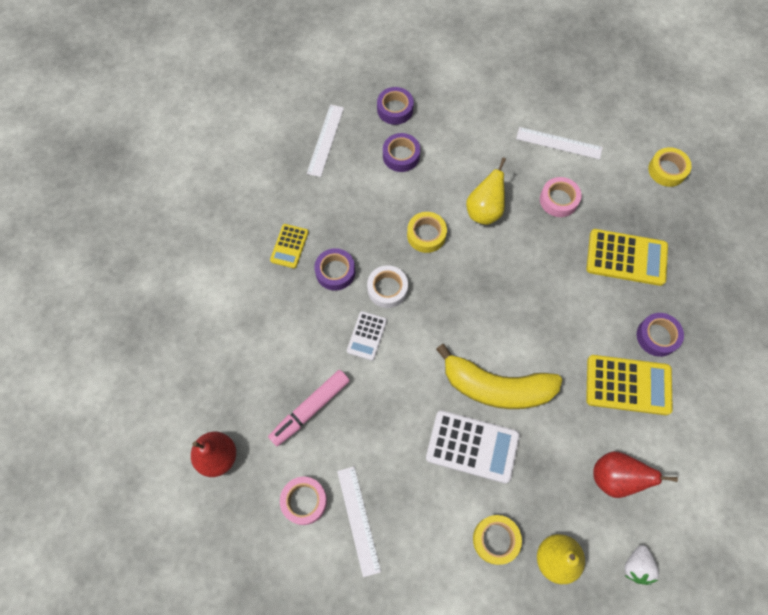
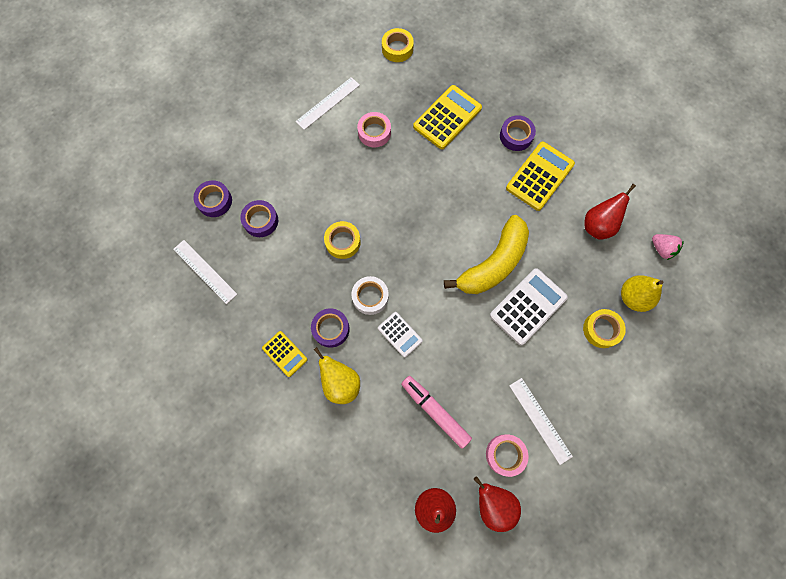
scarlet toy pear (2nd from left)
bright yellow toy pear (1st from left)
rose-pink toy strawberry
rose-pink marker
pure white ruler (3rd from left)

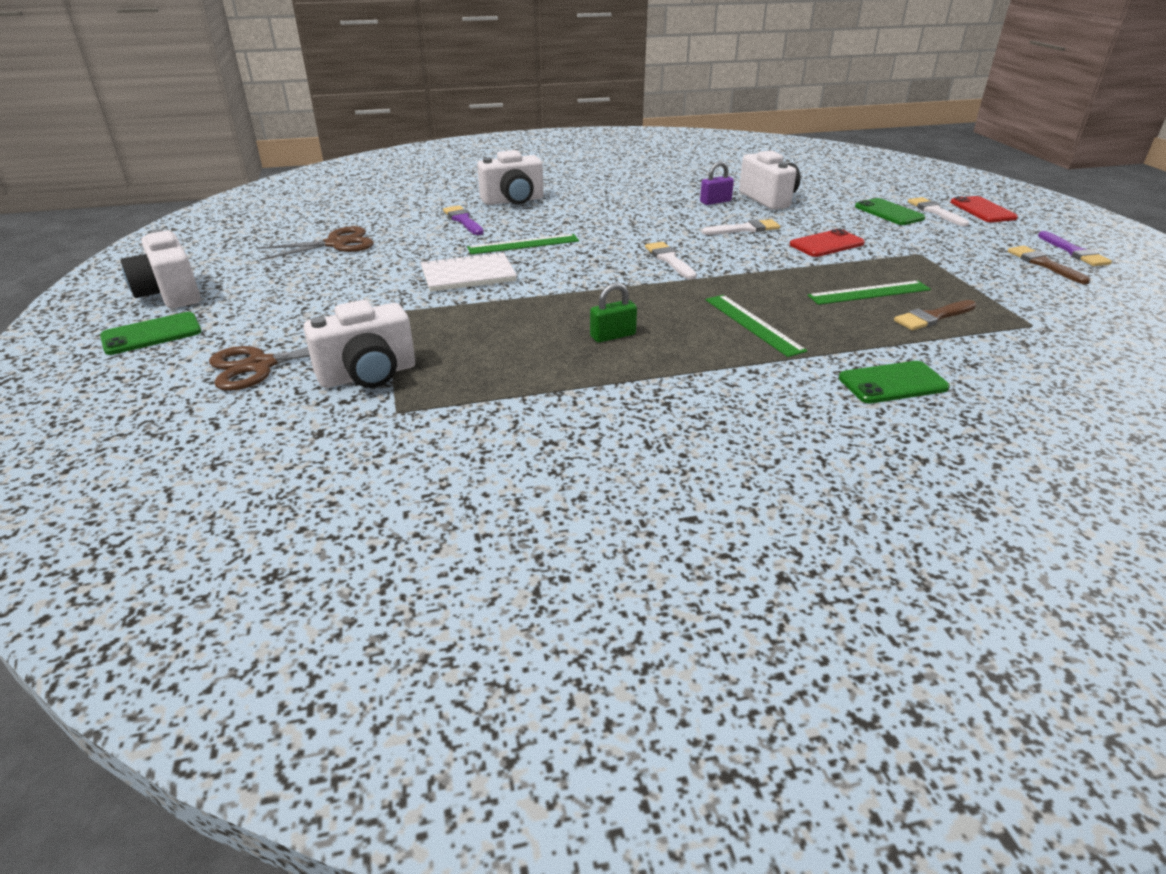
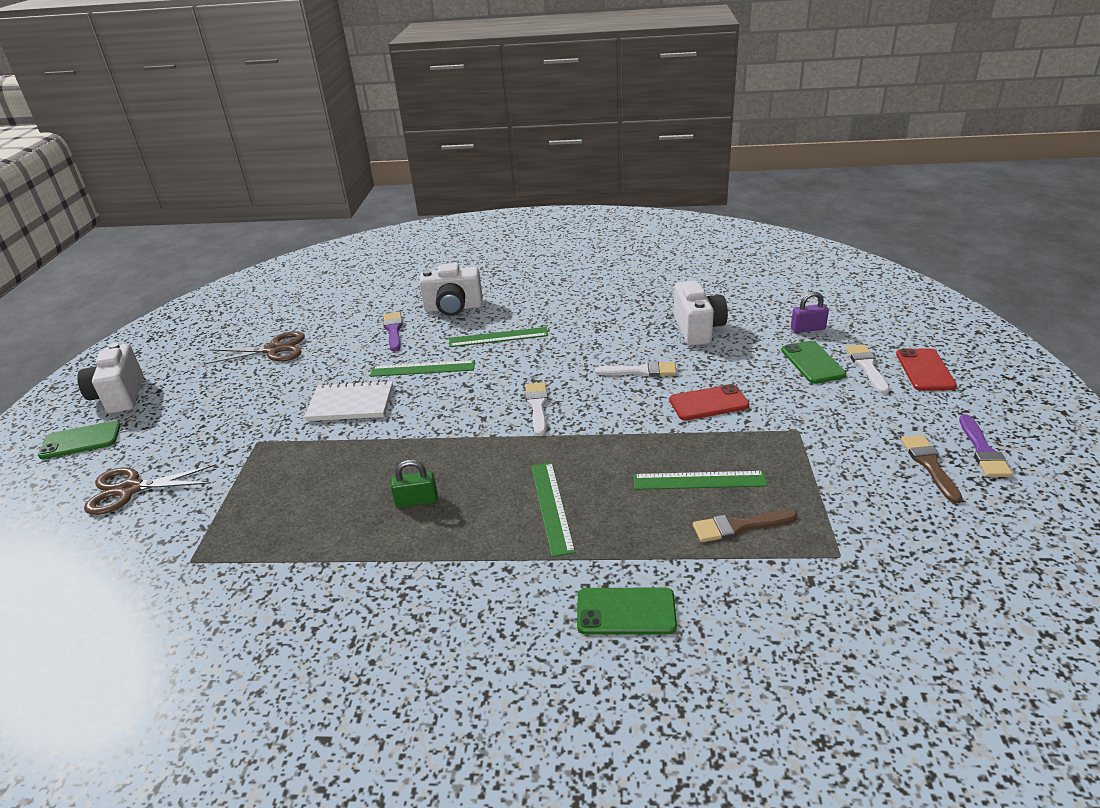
pure white camera (2nd from left in the first image)
emerald ruler (2nd from left)
violet small lock

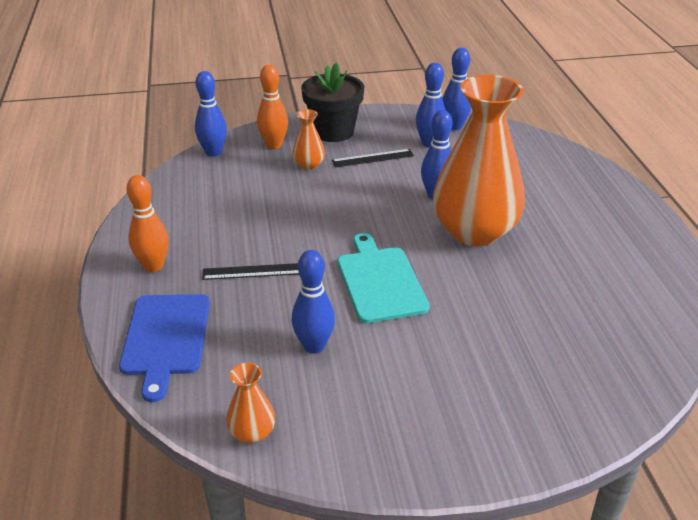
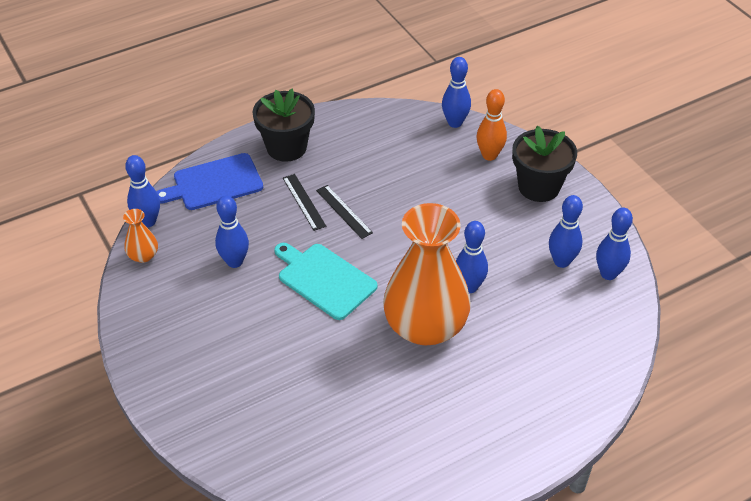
orange vase (2nd from left in the first image)
blue tenpin (1st from left)
ebony ruler (2nd from left)
ebony potted plant (1st from left)
aqua chopping board

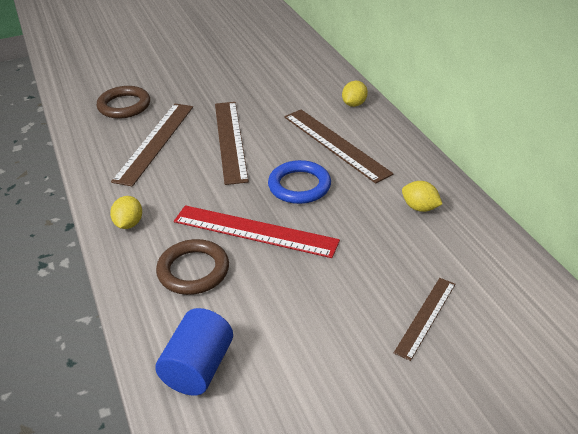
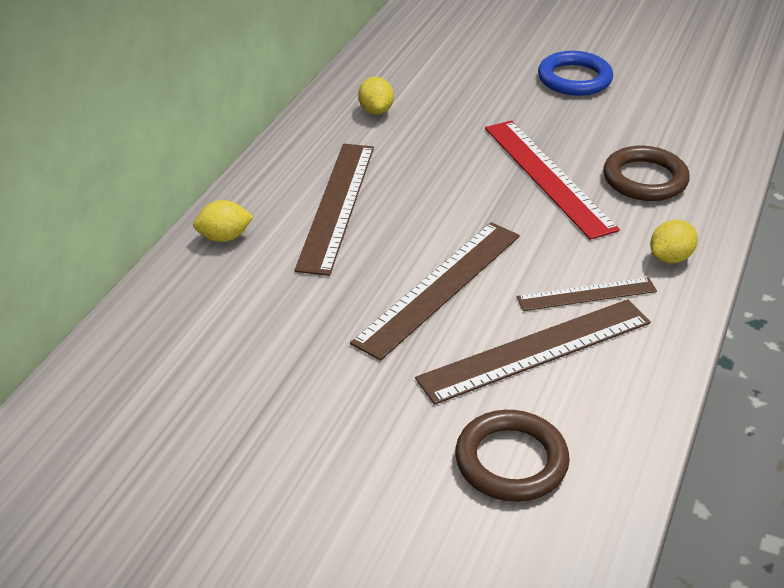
blue cylinder shape
blue ring
russet ruler (4th from left)

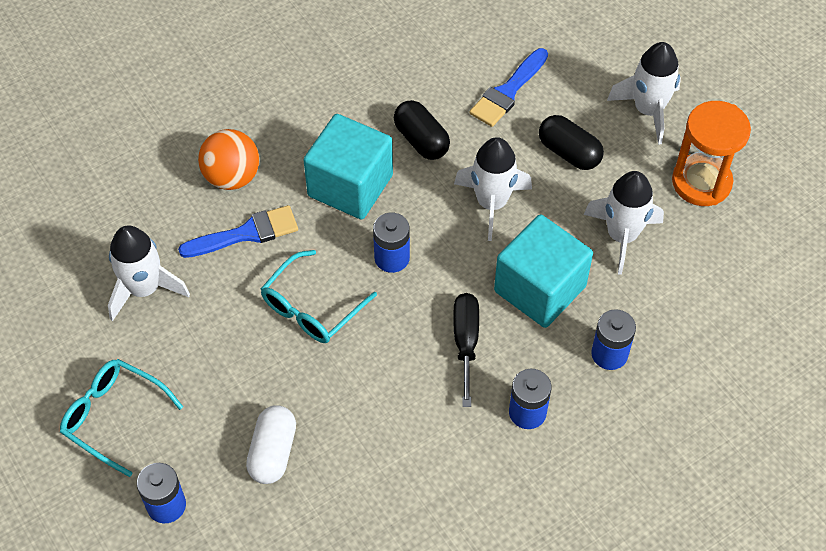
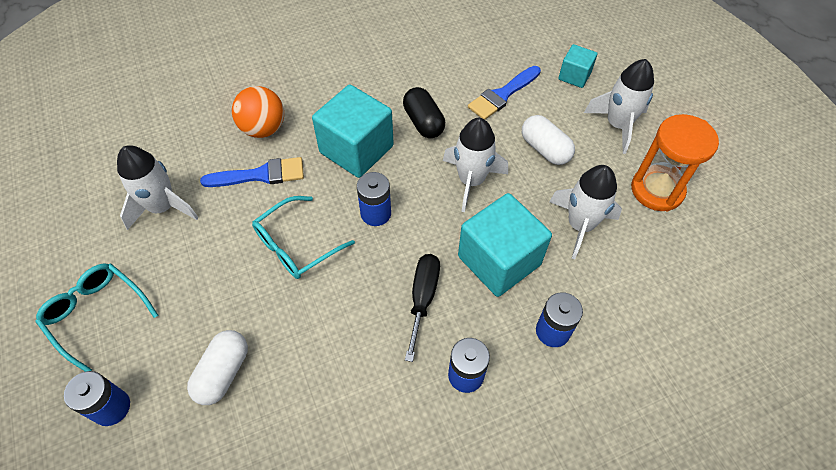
aqua cube (3rd from left)
pure white capsule (2nd from left)

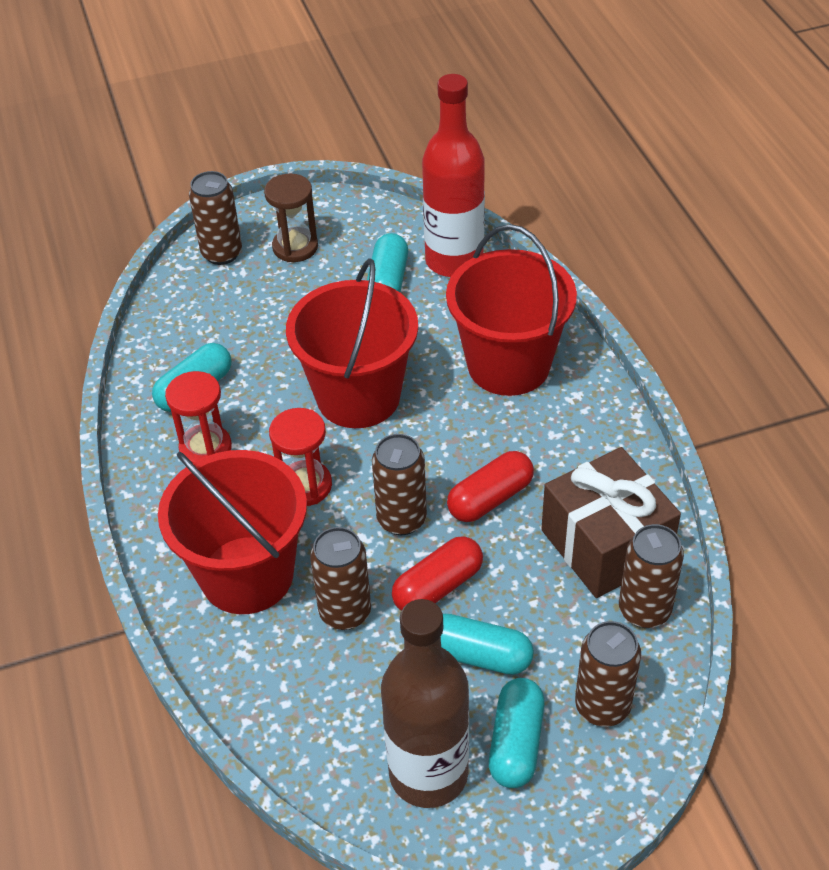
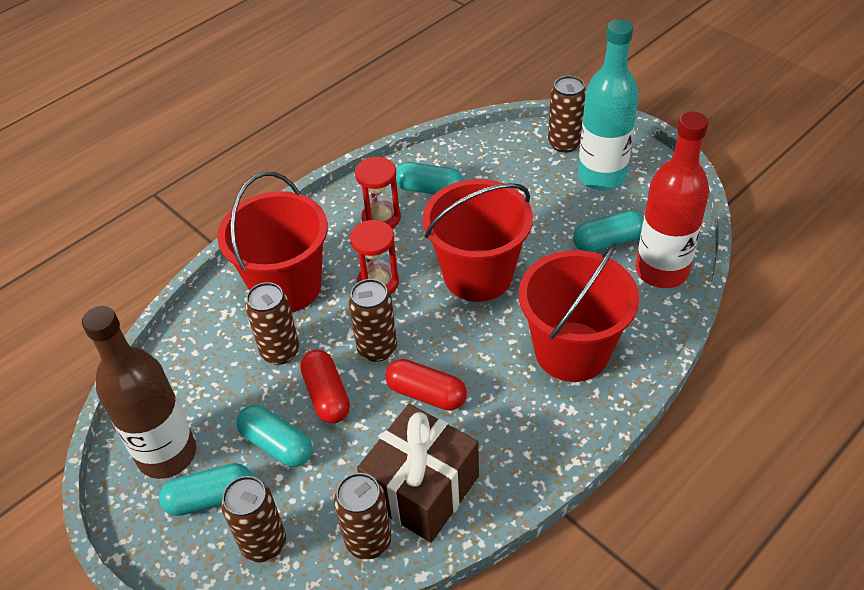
aqua bottle
scarlet capsule (1st from left)
aqua capsule (2nd from left)

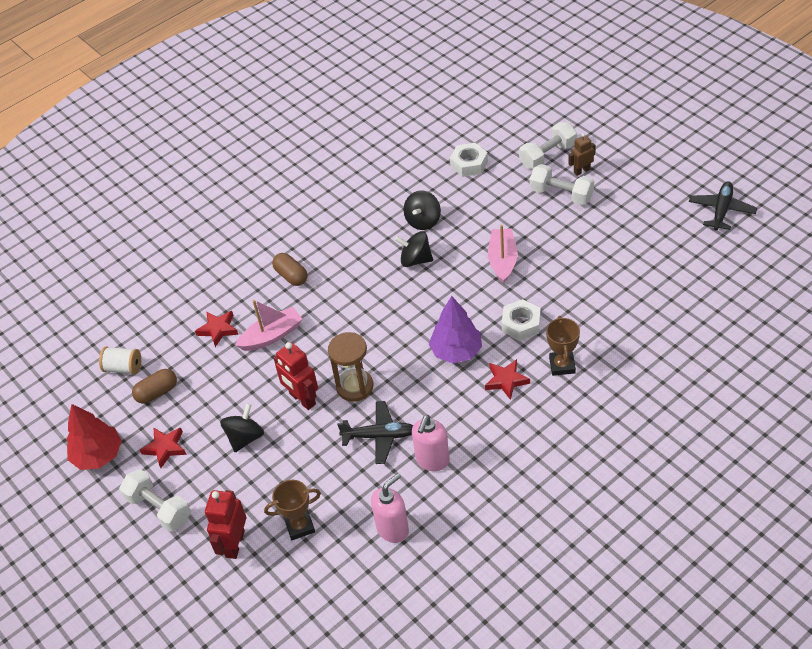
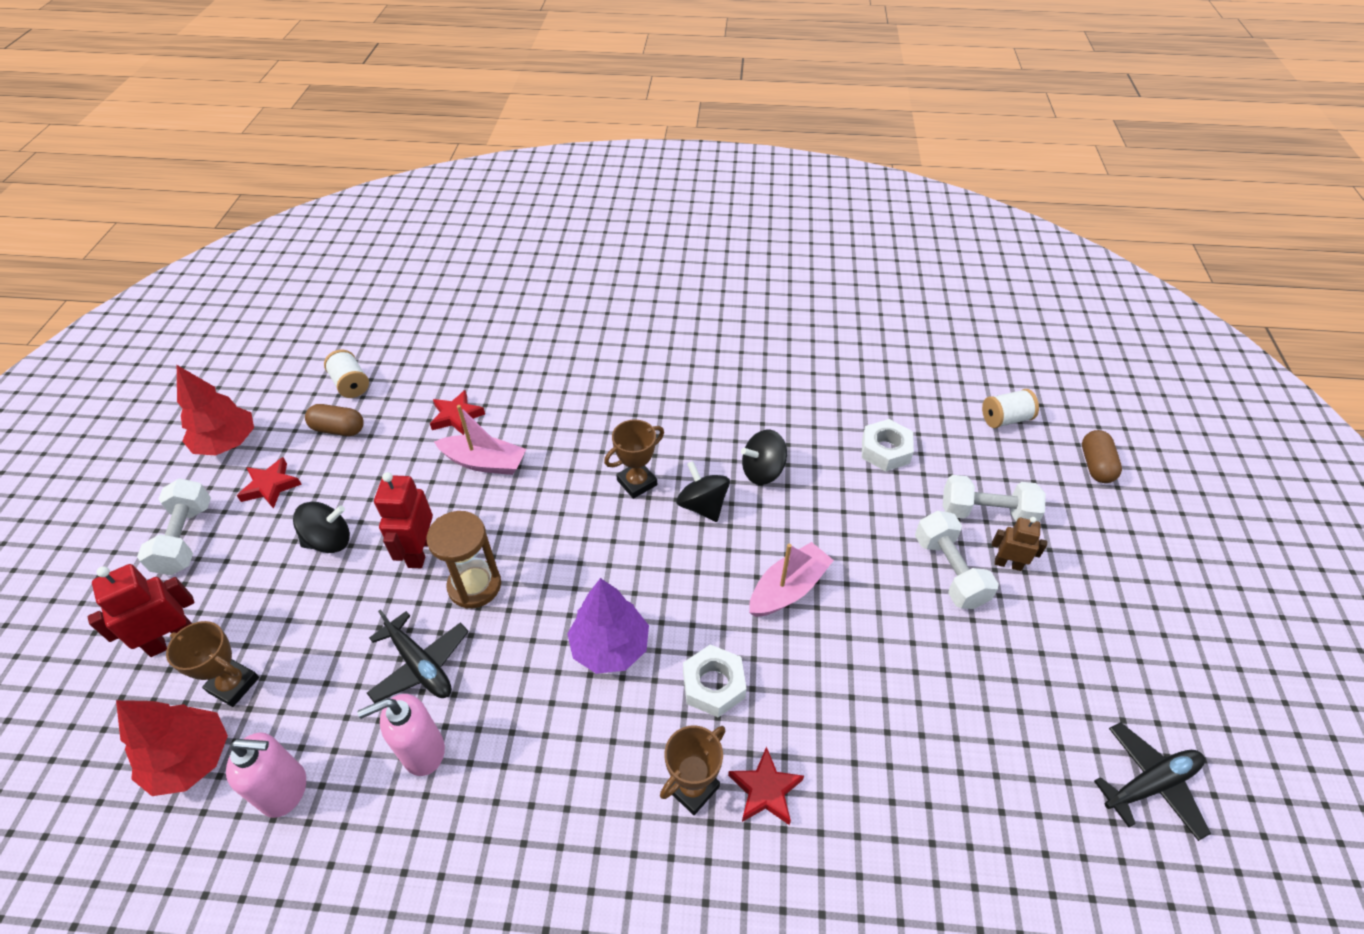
scarlet toy tree (1st from left)
russet award cup (2nd from left)
pure white bobbin (2nd from left)
russet capsule (2nd from left)
scarlet star shape (3rd from left)

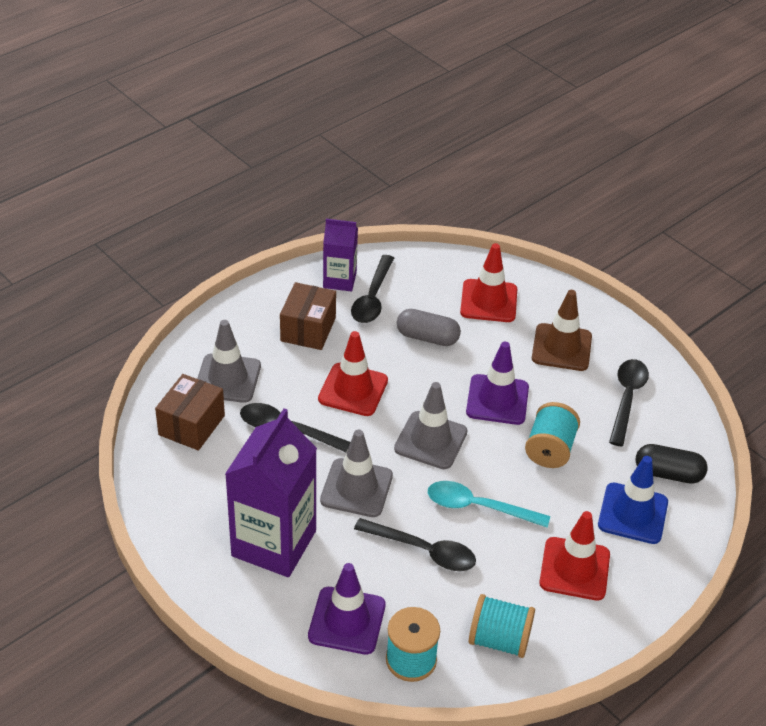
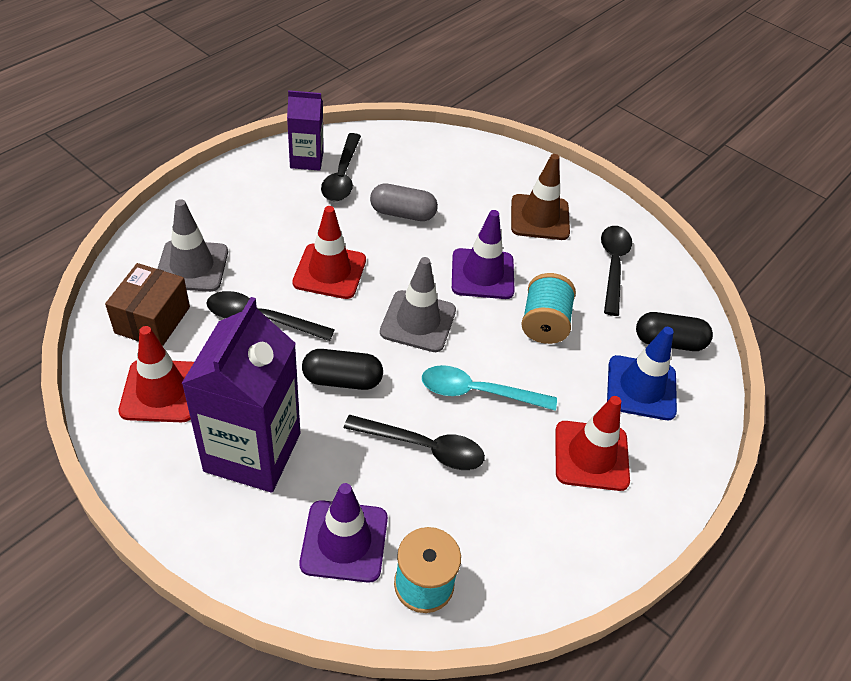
russet package (2nd from left in the first image)
aqua bobbin (2nd from left in the first image)
scarlet safety cone (1st from left)
ebony capsule (1st from left)

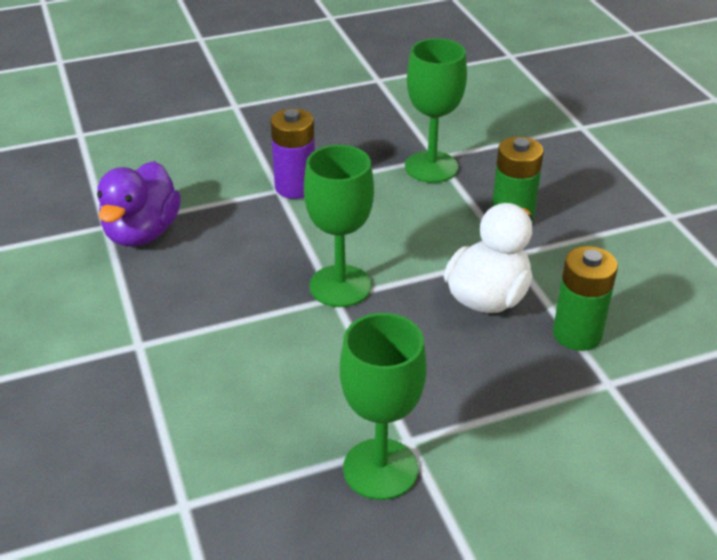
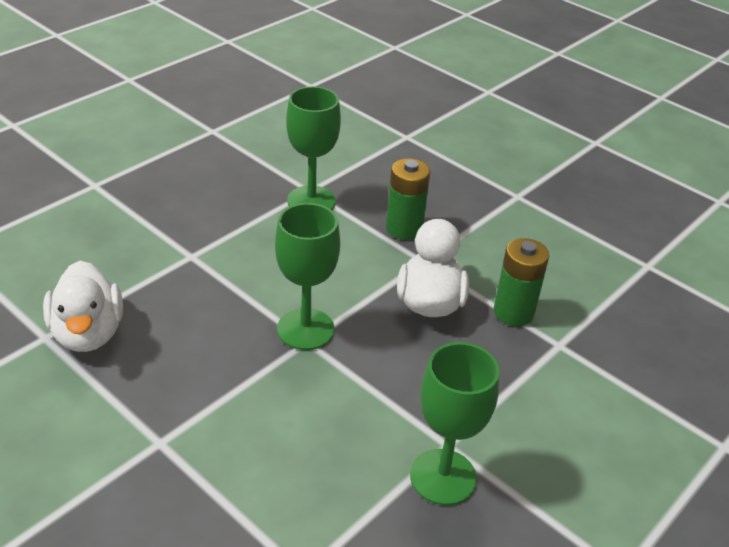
violet power cell
pure white toy duck (1st from left)

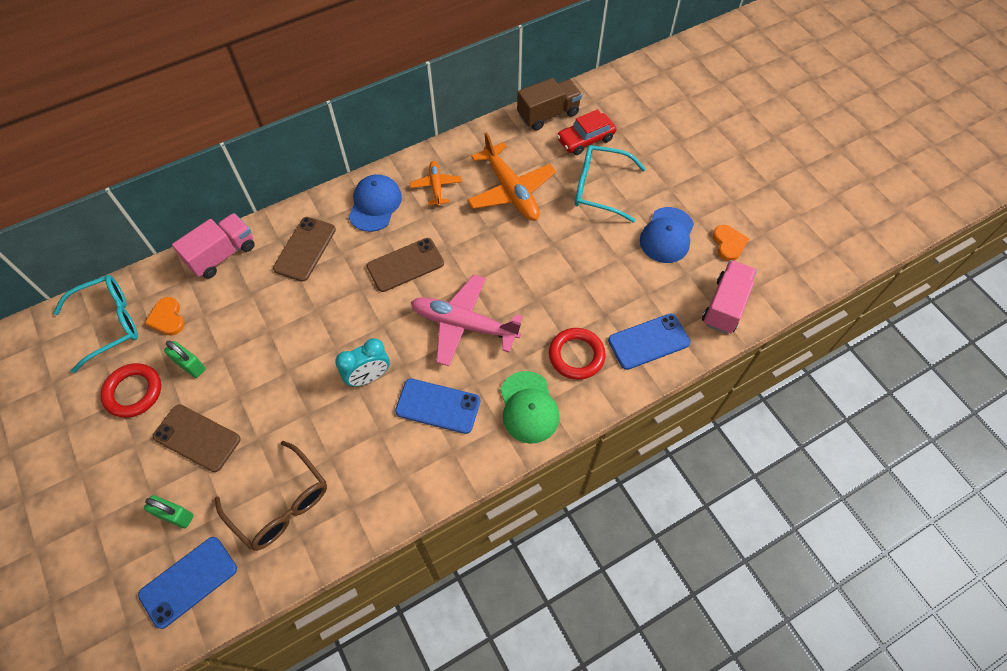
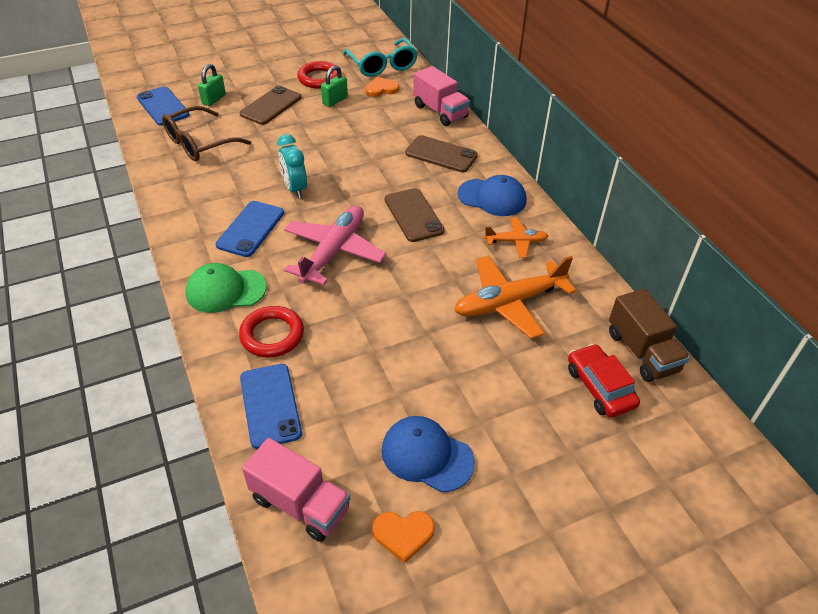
aqua eyeglasses (2nd from left in the first image)

